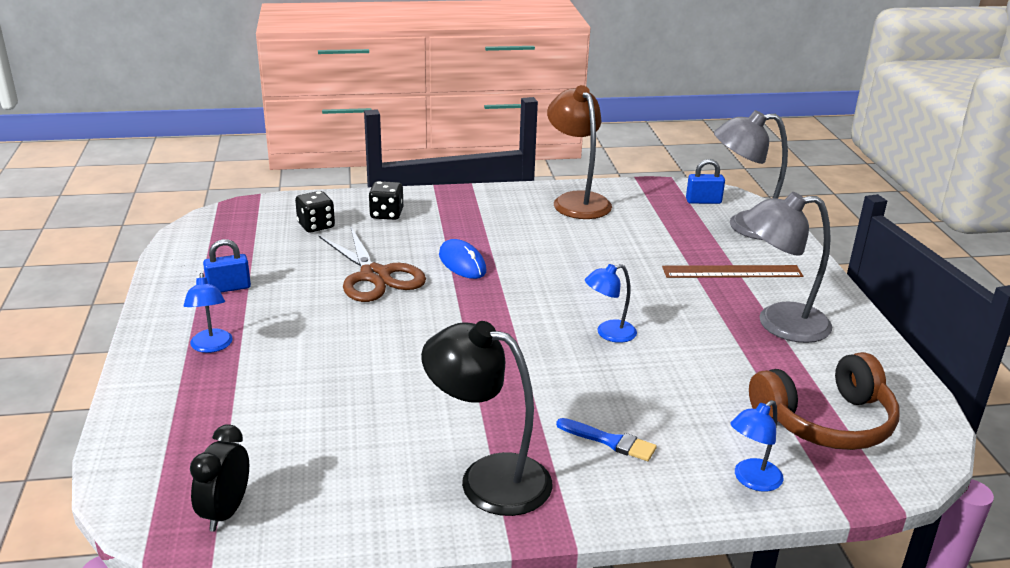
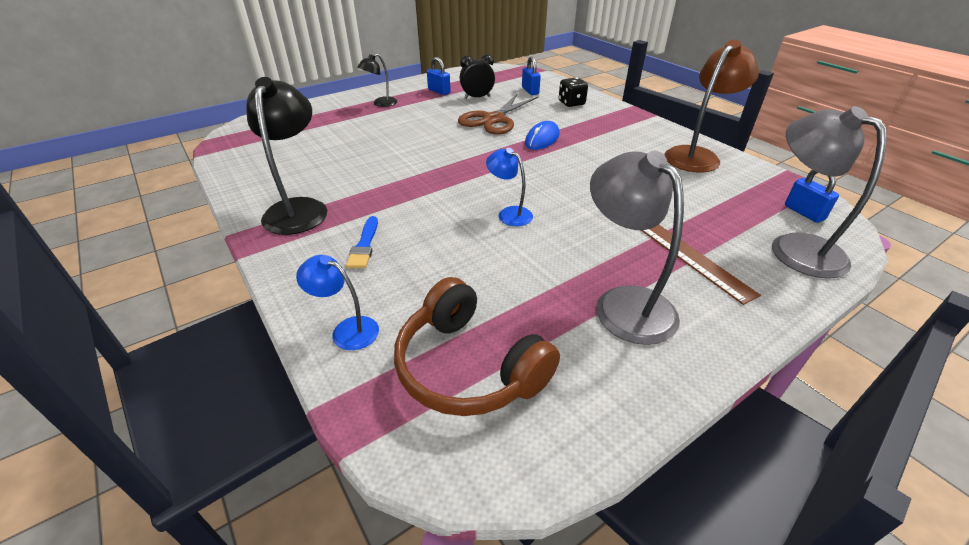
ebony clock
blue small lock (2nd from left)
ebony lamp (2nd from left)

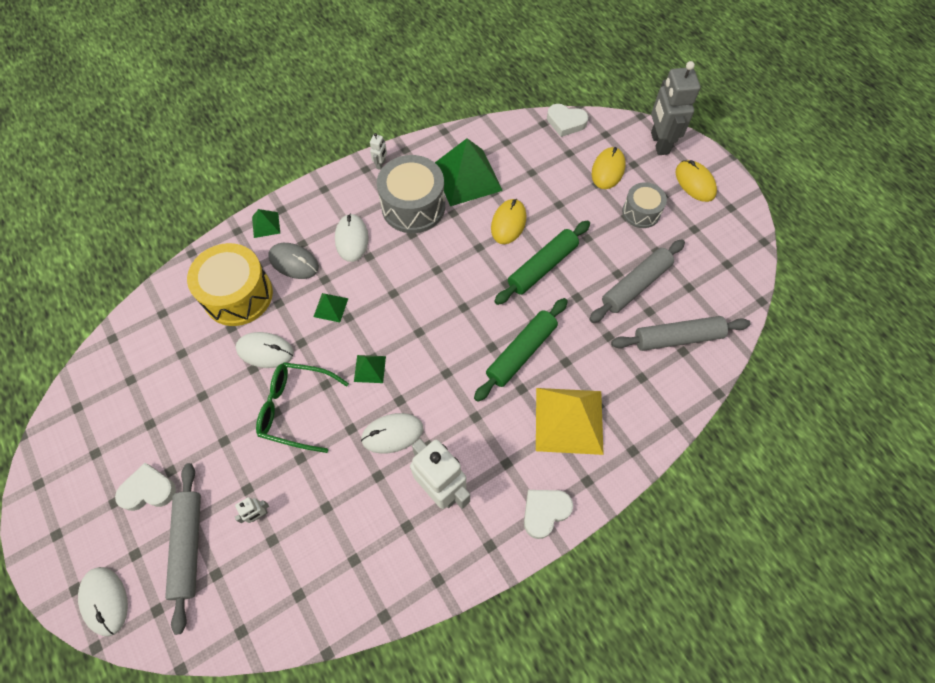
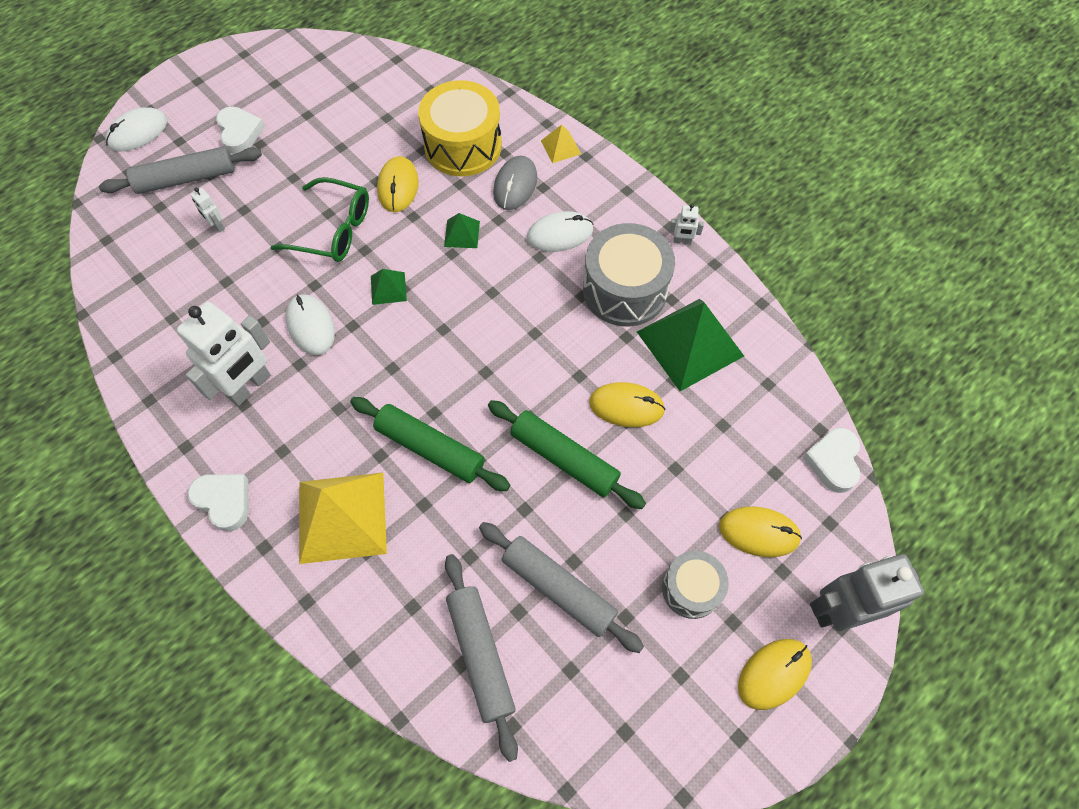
bright yellow computer mouse (1st from left)
bright yellow solid pyramid (2nd from left)
emerald eyeglasses

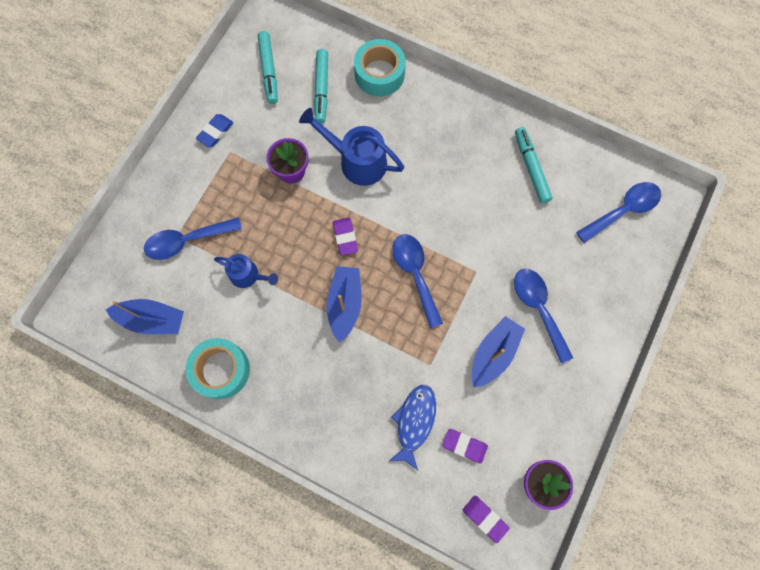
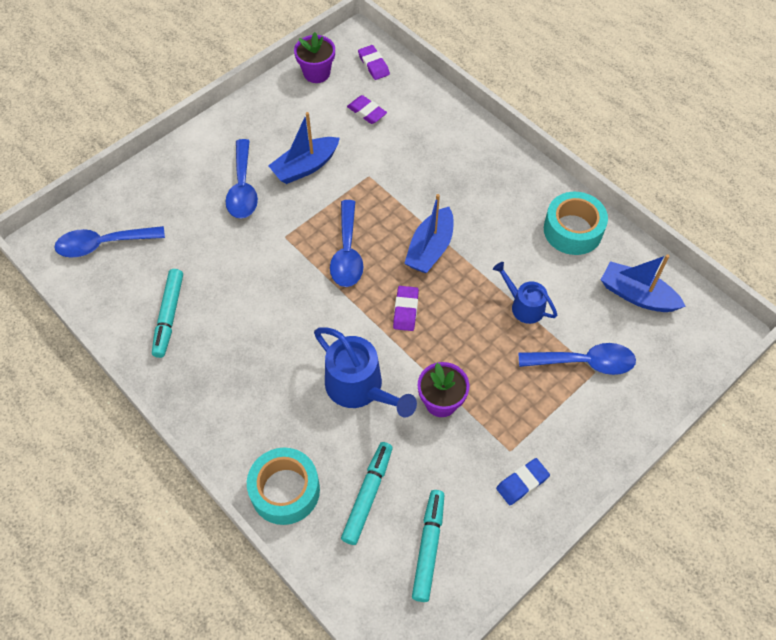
blue fish figure

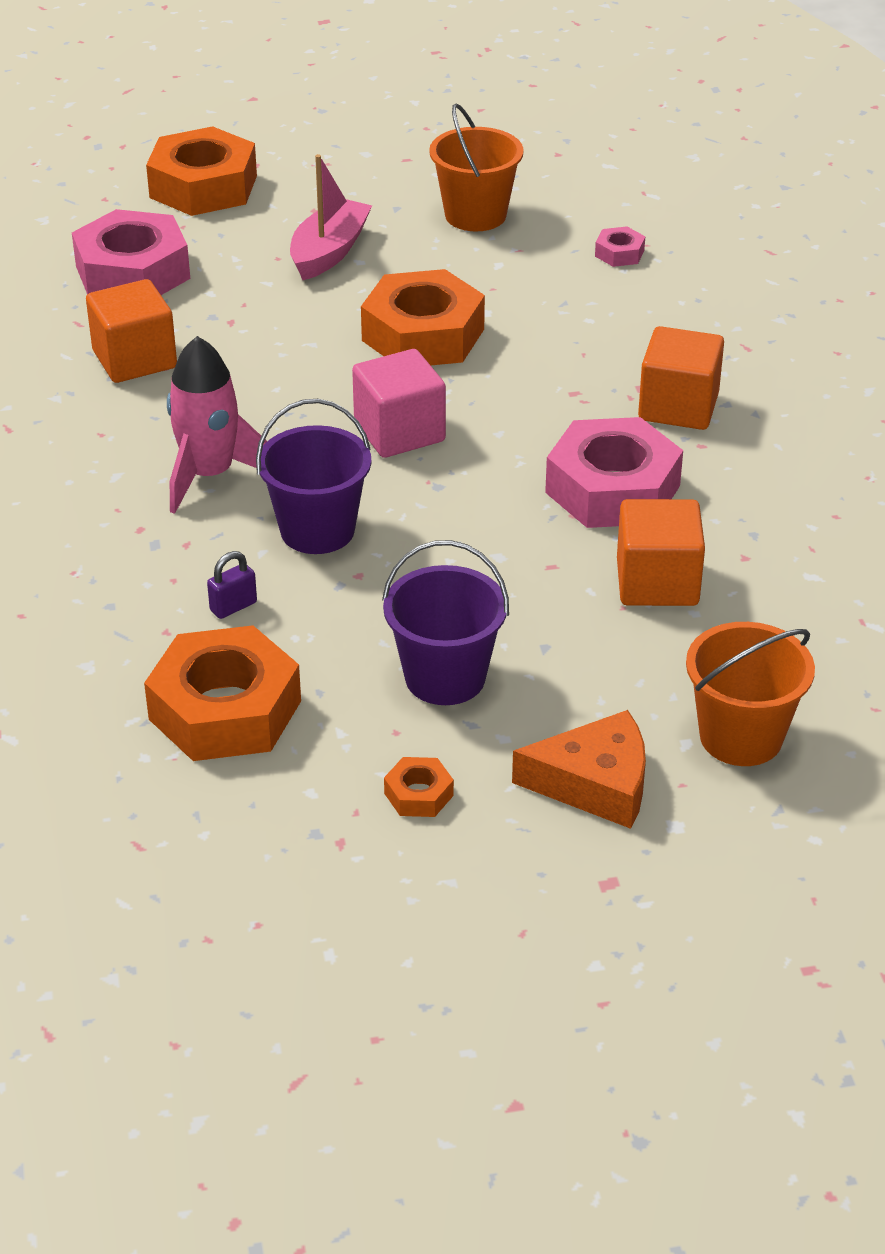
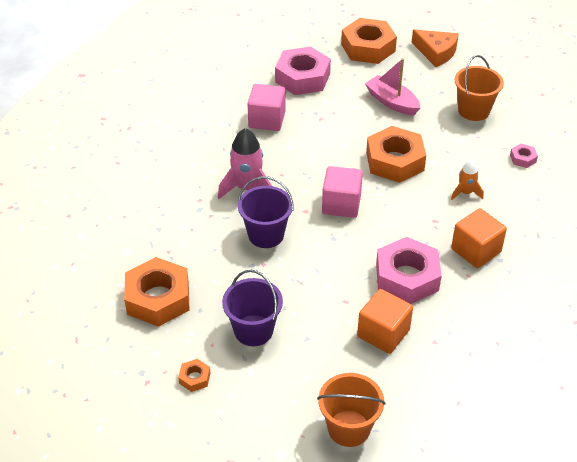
violet small lock
orange rocket
orange piece of cheese
rose-pink cube (1st from left)
rose-pink sailboat

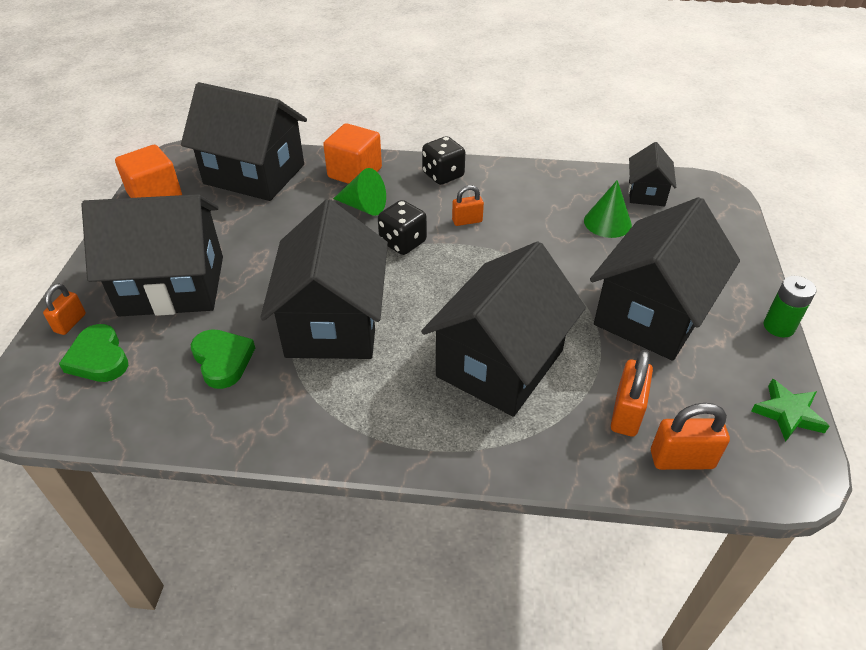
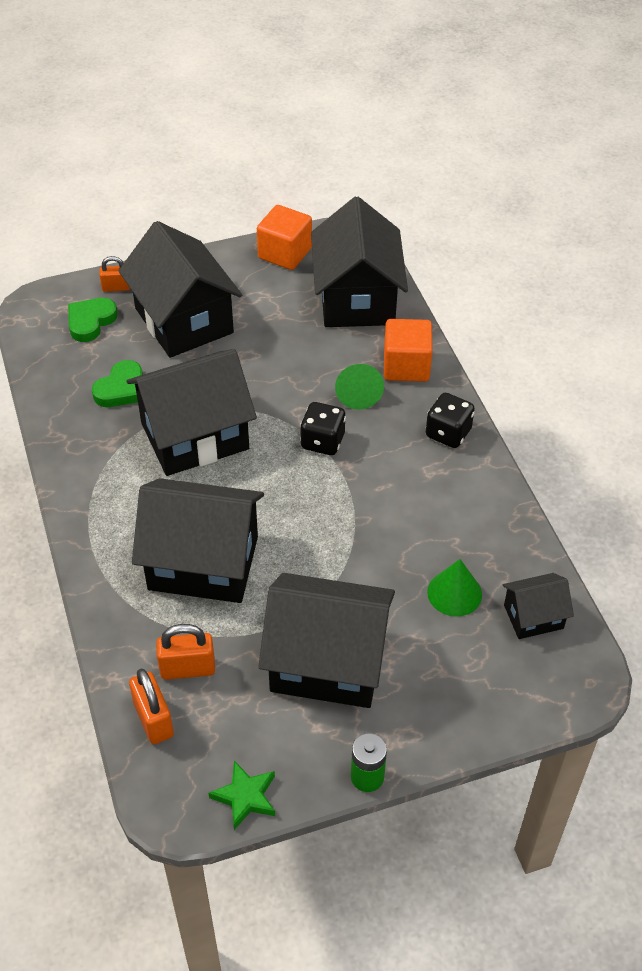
orange small lock (2nd from left in the first image)

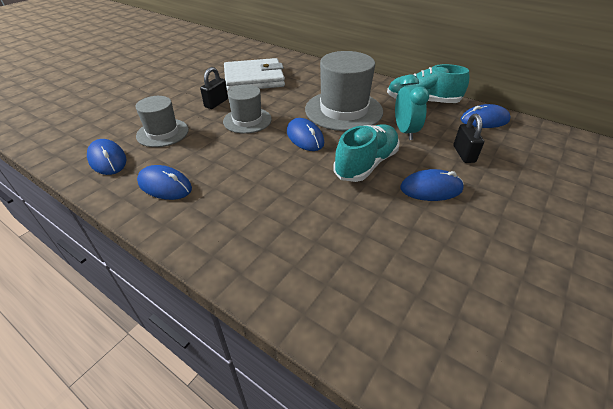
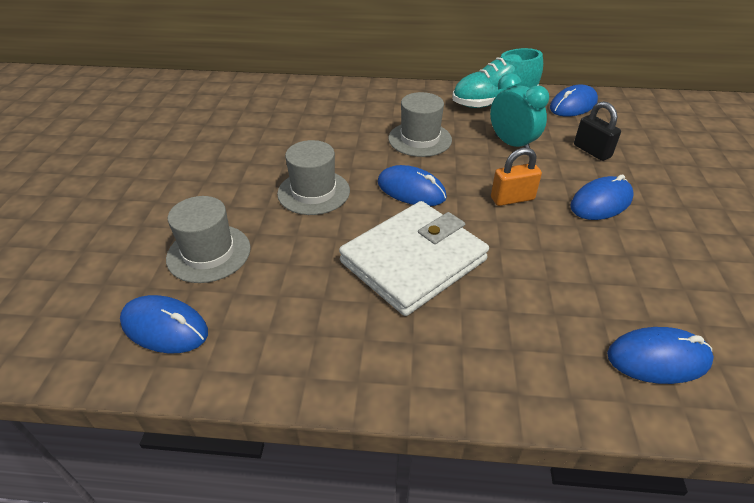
ebony small lock (1st from left in the first image)
blue computer mouse (5th from left)
pure white wallet
orange small lock
ash-grey tall hat (3rd from left)

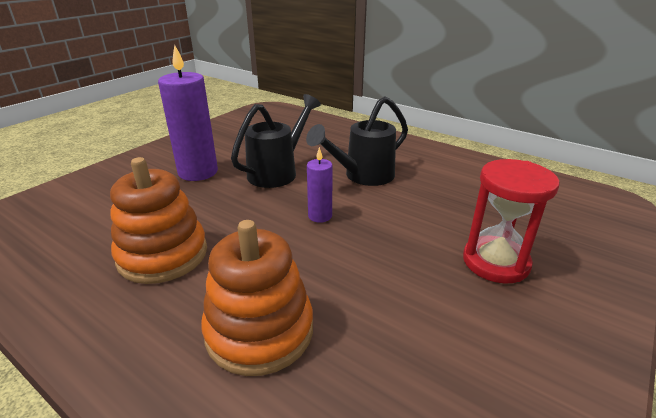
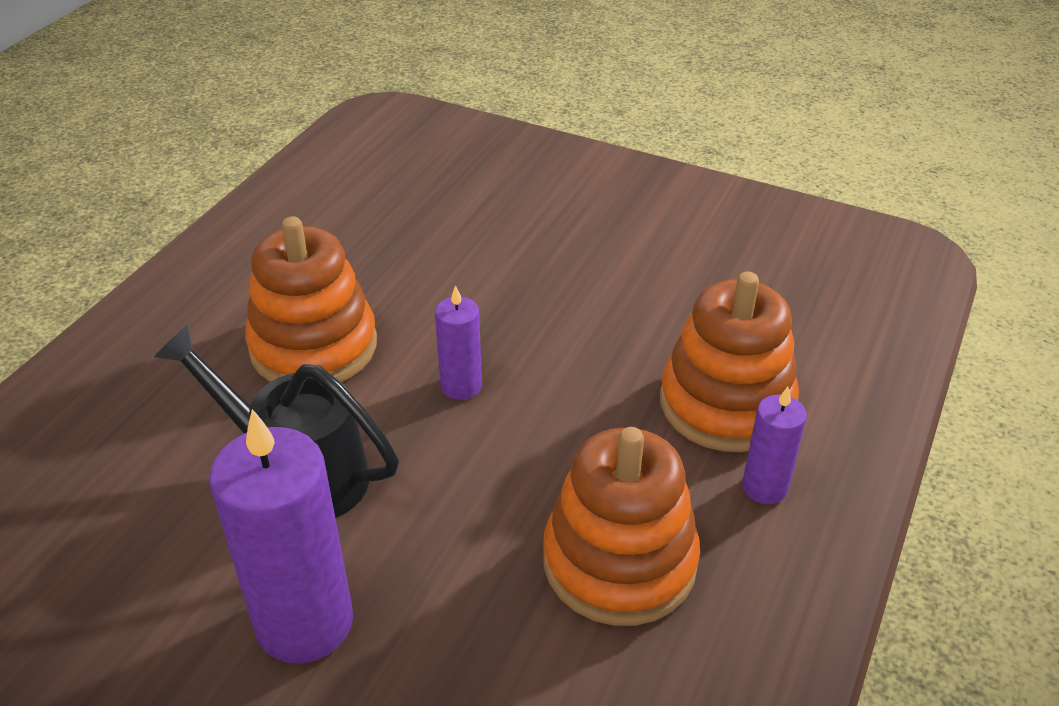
scarlet sand timer
violet candle (3rd from left)
orange stacking rings (1st from left)

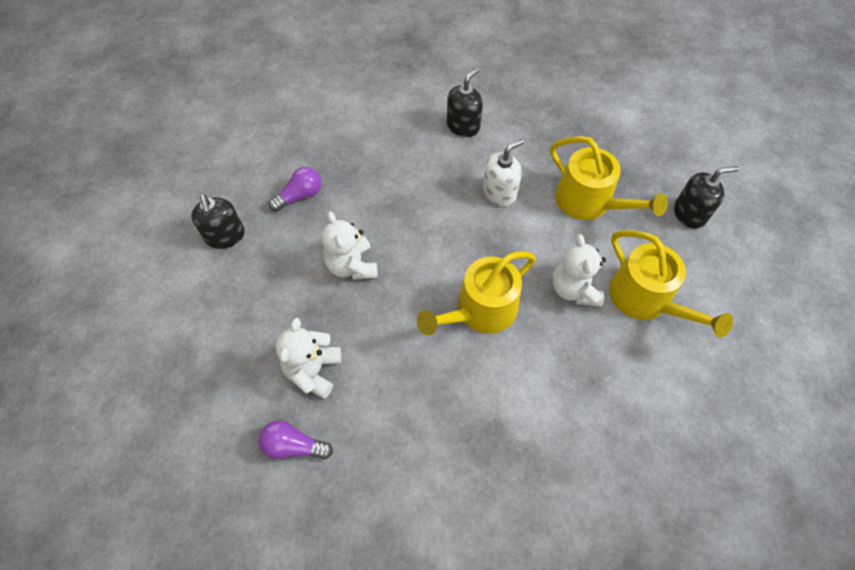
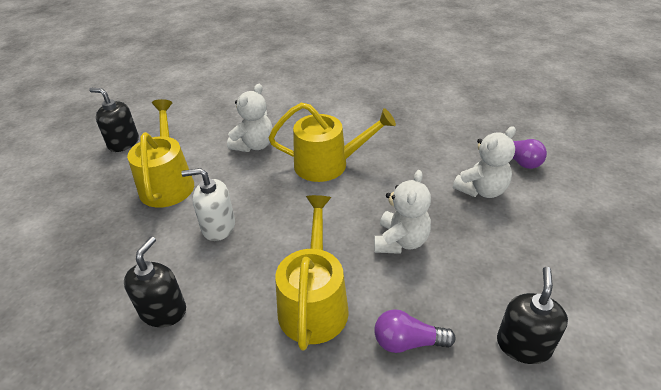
bright yellow sprinkling can (2nd from left)
ebony pump bottle (2nd from left)

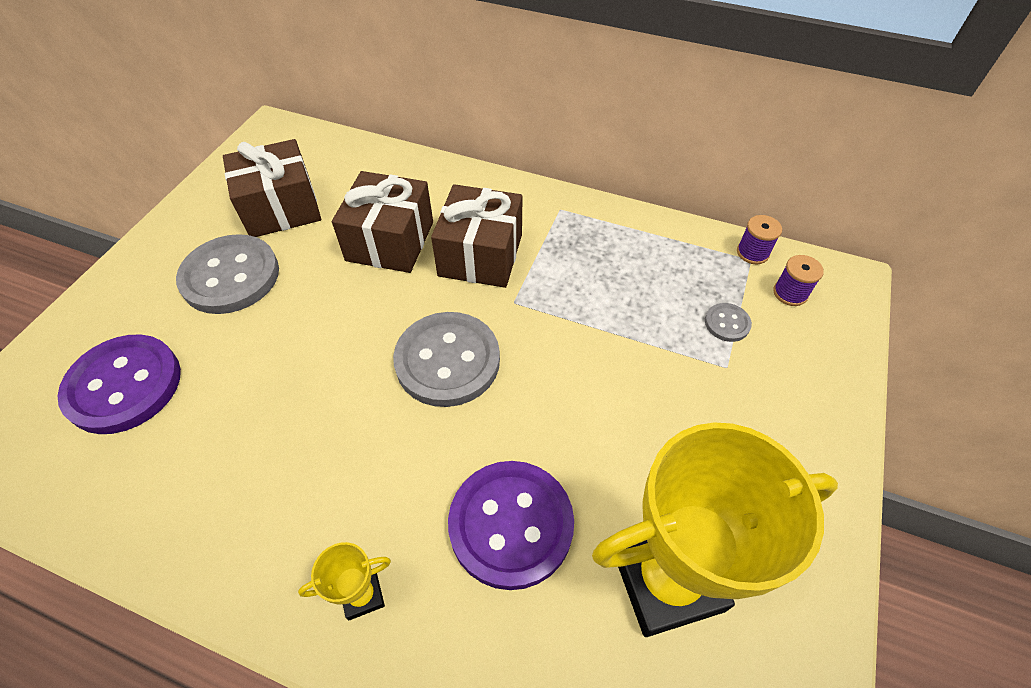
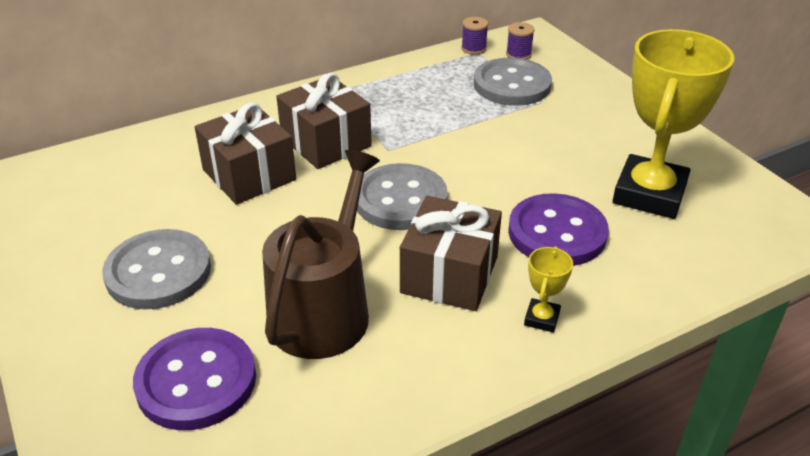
russet sprinkling can
russet gift (3rd from left)
ash-grey button (3rd from left)

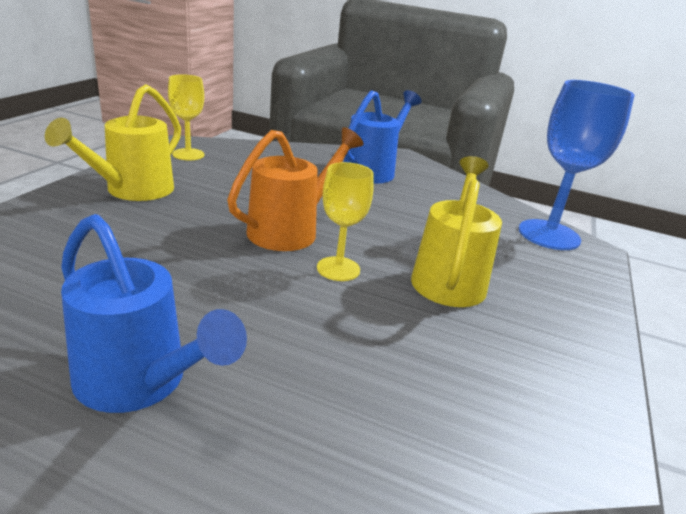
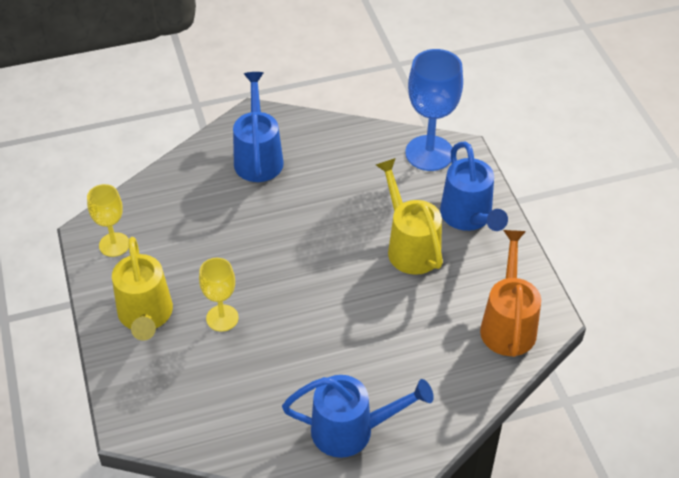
blue sprinkling can (3rd from left)
orange sprinkling can
bright yellow wine glass (2nd from left)

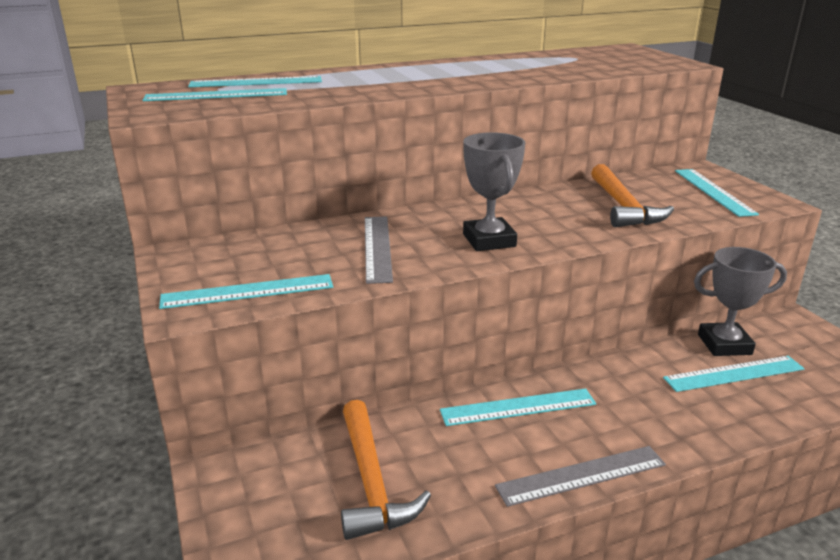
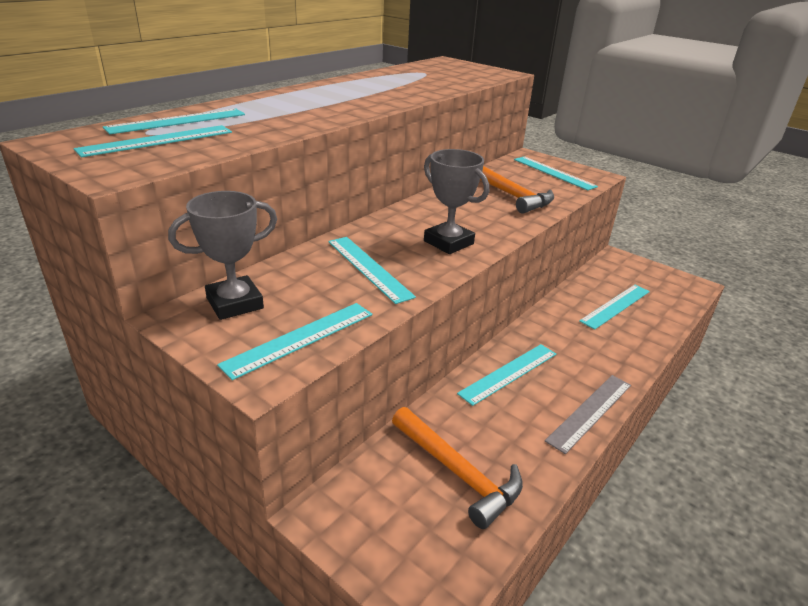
ash-grey award cup (1st from left)
aqua ruler (4th from left)

